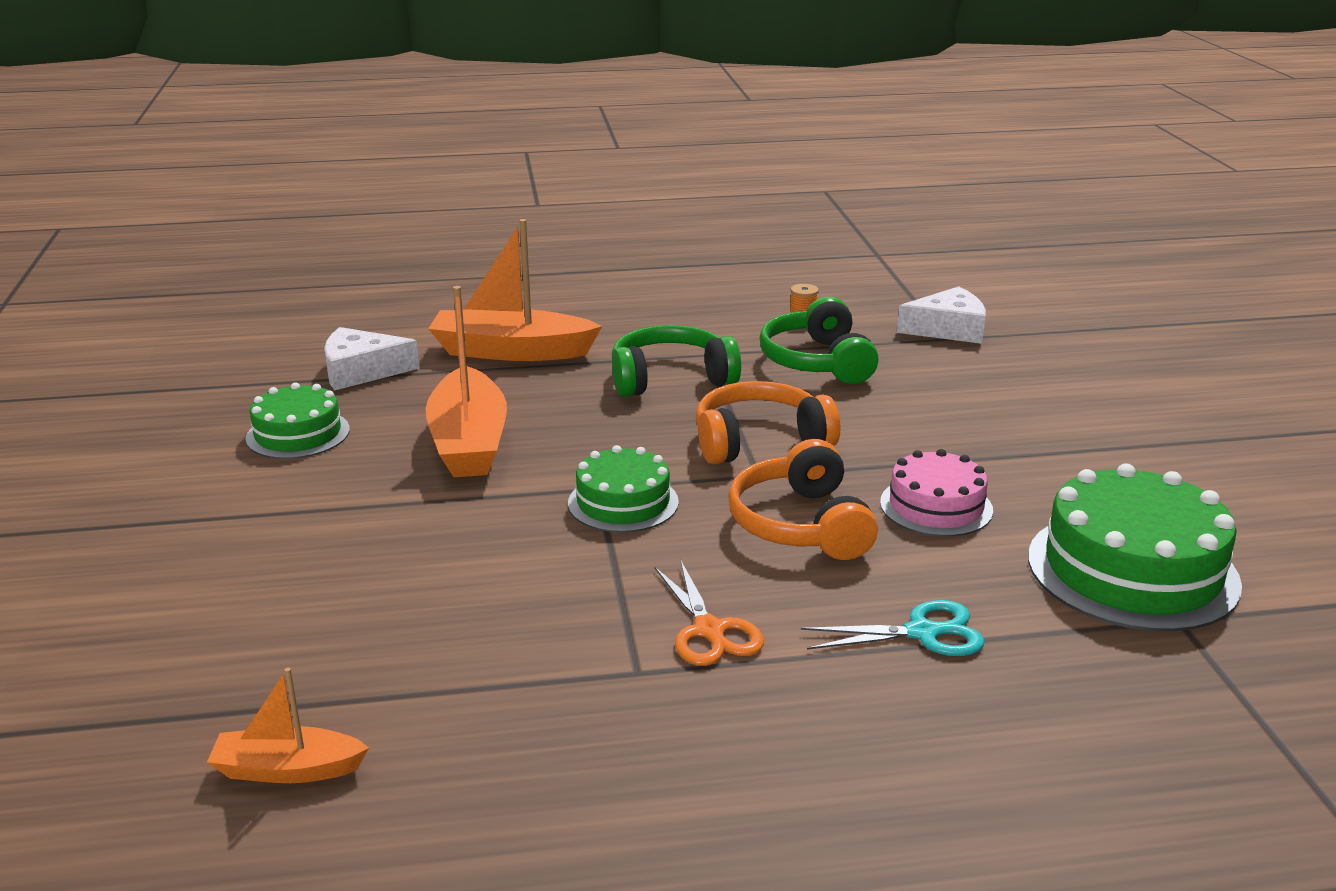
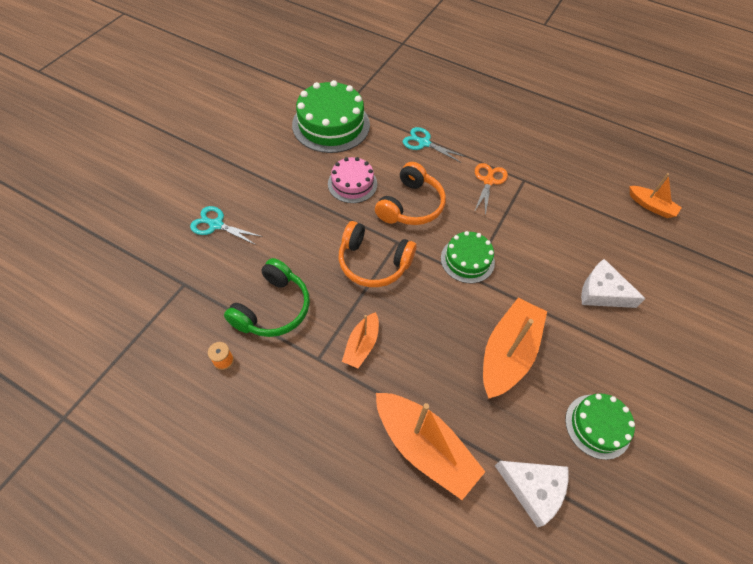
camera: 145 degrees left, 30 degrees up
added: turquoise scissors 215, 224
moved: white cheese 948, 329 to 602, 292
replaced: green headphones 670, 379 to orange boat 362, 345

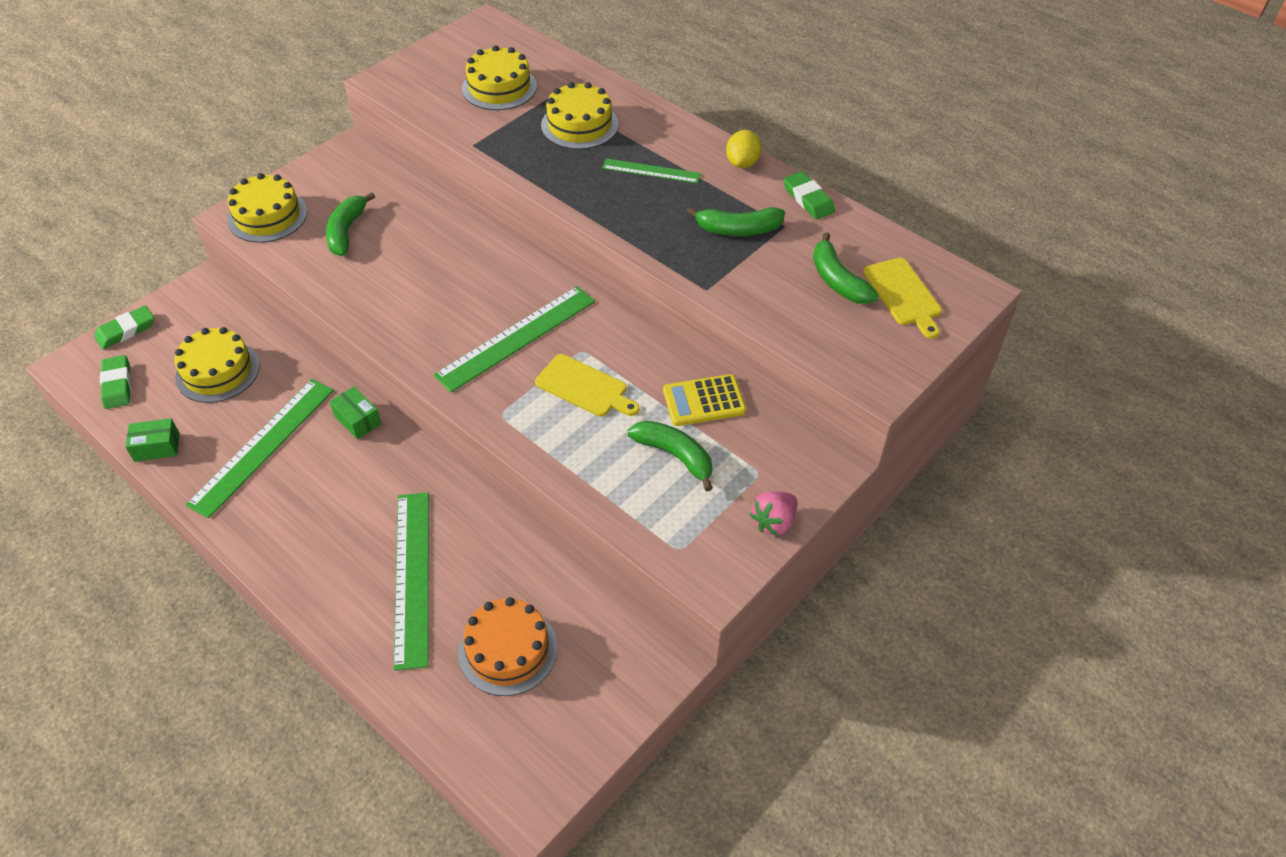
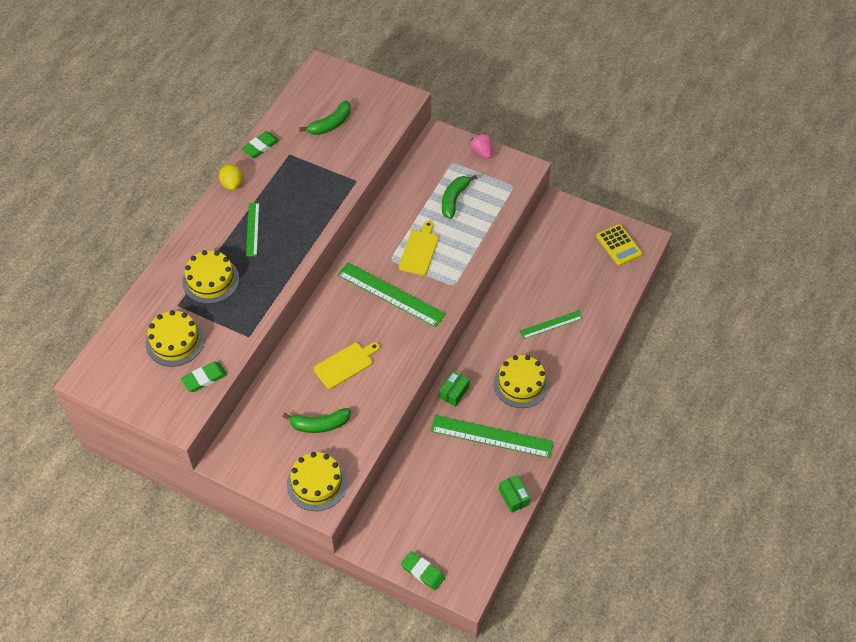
camera: 105 degrees left, 5 degrees up
removed: orange cake 508, 650; green banana 738, 229
moved: green eraser 117, 385 to 204, 378; yellow cake 218, 371 to 521, 383; yellow calculator 704, 401 to 618, 245; yellow cutting board 903, 294 to 345, 364
turned: yellow lemon 742, 163 = 232, 184 75 degrees clockwise; pink strawberry 774, 522 = 481, 152 150 degrees counterclockwise
resized: green ruler 412, 577 = 551, 324 x0.57

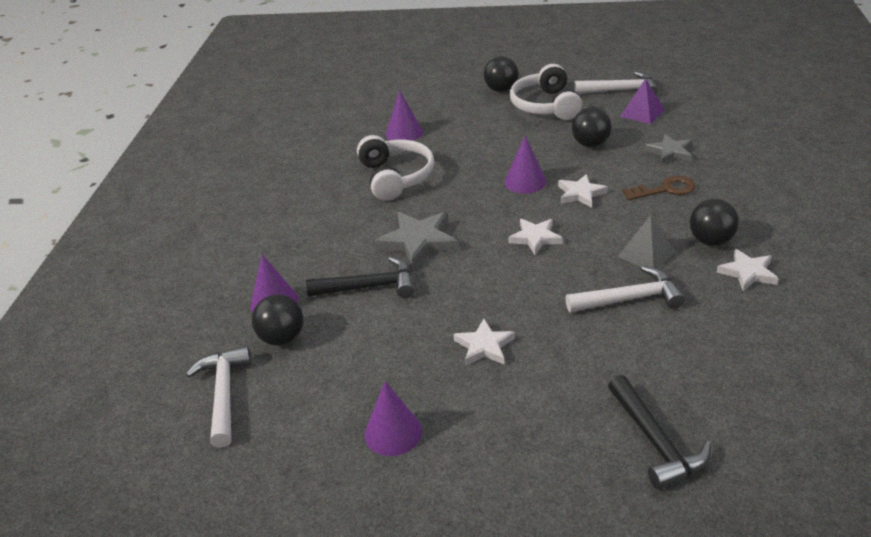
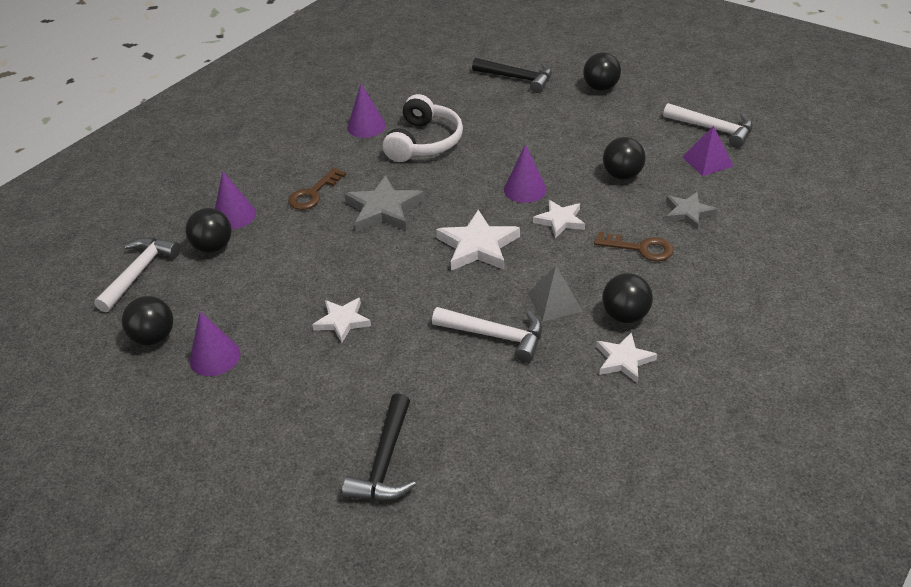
camera: 30 degrees right, 5 degrees up
removed: white headphones 545, 106
added: black ball 154, 337; brown key 313, 193
moved: black hammer 369, 287 to 517, 78; purple cone 404, 133 to 366, 126
resized: white star 535, 238 = 478, 246 x1.57

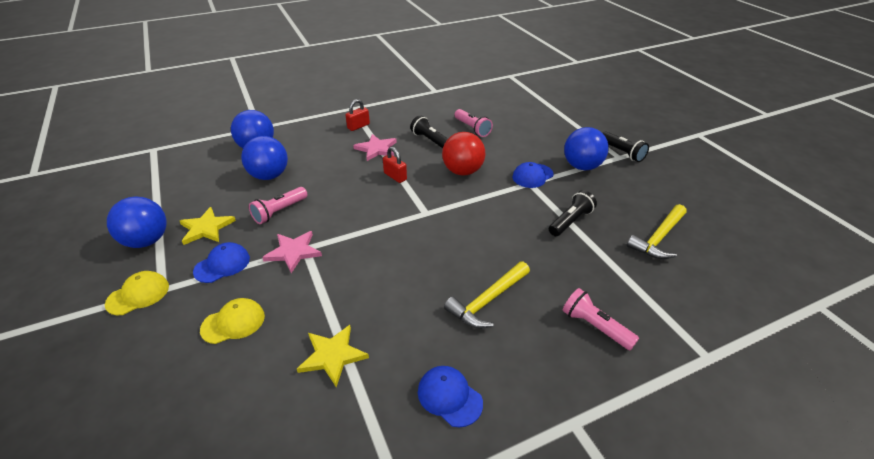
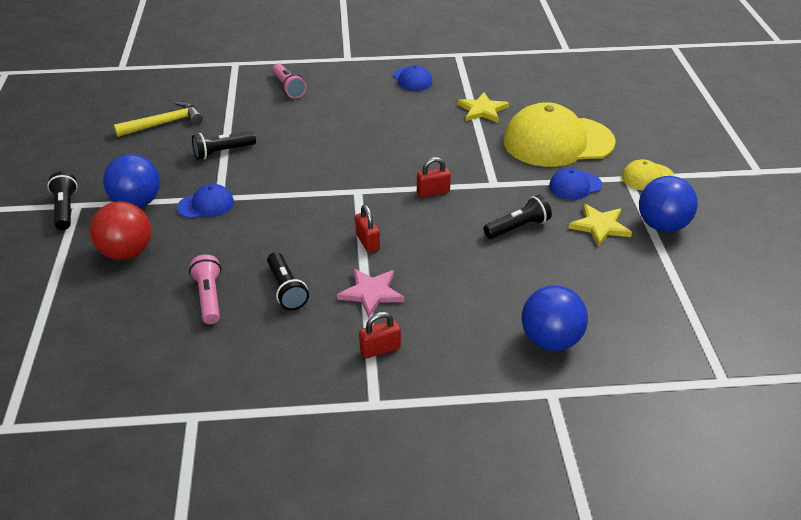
camera: 160 degrees left, 0 degrees up
removed: blue ball 269, 176; pink star 293, 252; yellow hammer 487, 301
added: red padlock 433, 192
moved: red ball 463, 171 to 126, 253
recoloured: pink flashlight 279, 212 to black flashlight 518, 227
resized: yellow cap 233, 323 = 558, 142 x2.18

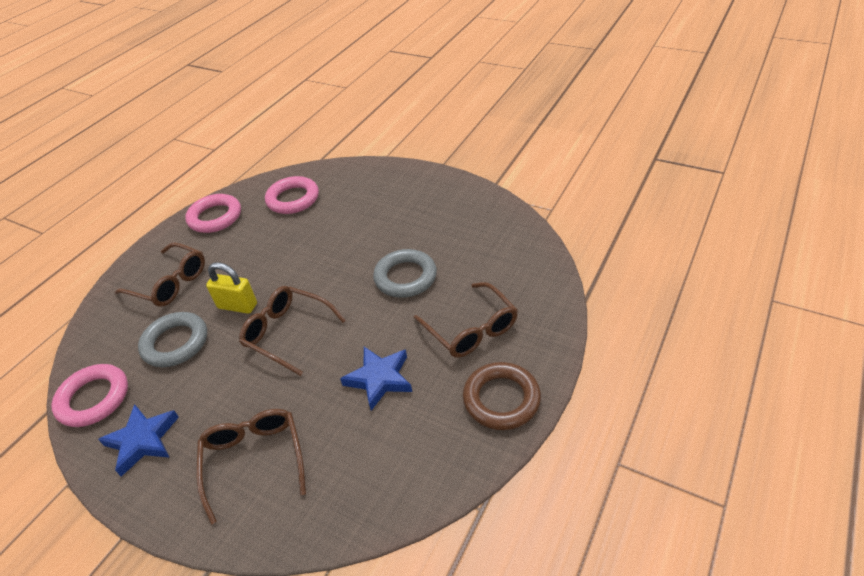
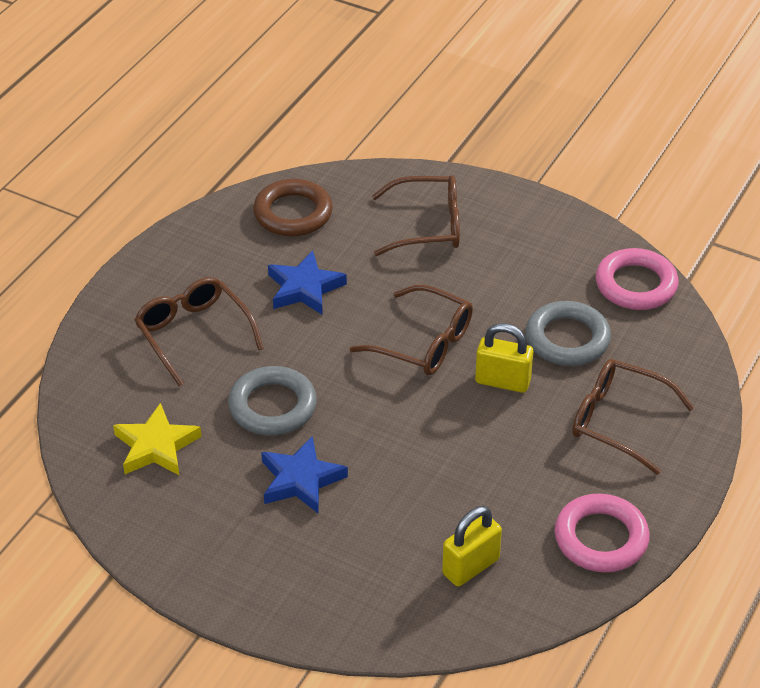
camera: 175 degrees right, 0 degrees up
added: yellow star 156, 446
moved: blue star 142, 440 to 301, 480; brown ring 501, 399 to 293, 213
replaced: pink ring 293, 199 to yellow padlock 470, 567
turned: brown glasses 254, 460 = 427, 226 75 degrees counterclockwise

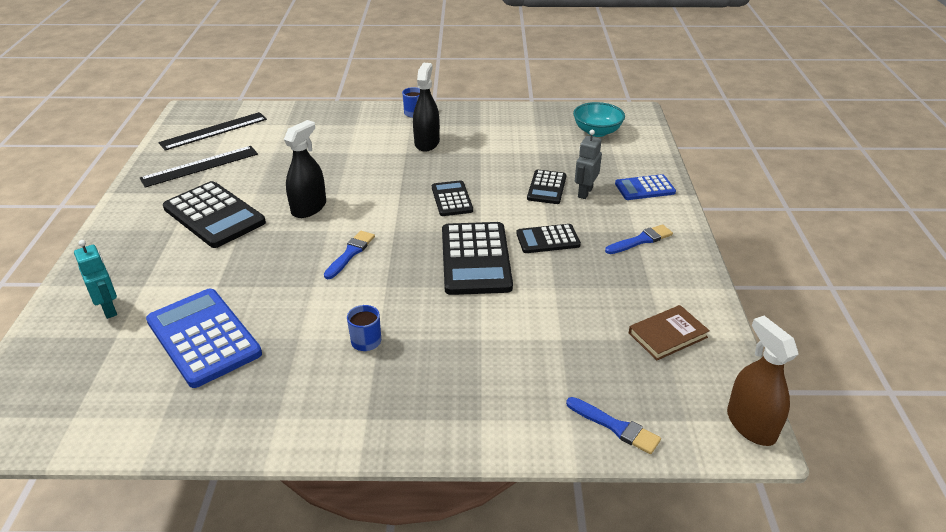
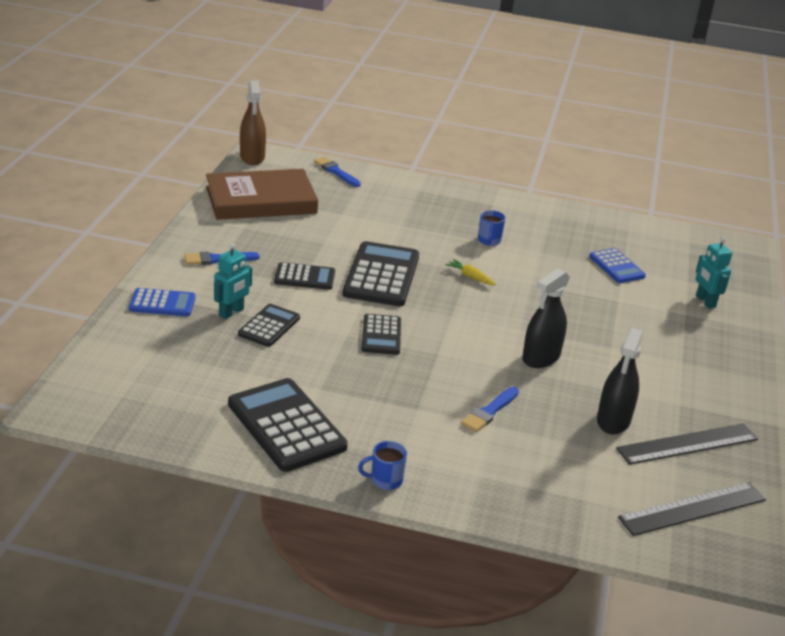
camera: 170 degrees left, 5 degrees down
removed: turquoise bowl 597, 132
added: yellow carrot 470, 277
moved: black calculator 214, 215 to 286, 426; blue brush 350, 253 to 489, 411; black spray bottle 427, 143 to 613, 420
recoloured: grey robot 585, 192 to turquoise robot 231, 312
resized: blue calculator 203, 338 = 616, 266 x0.57; brown book 667, 335 = 261, 200 x2.00

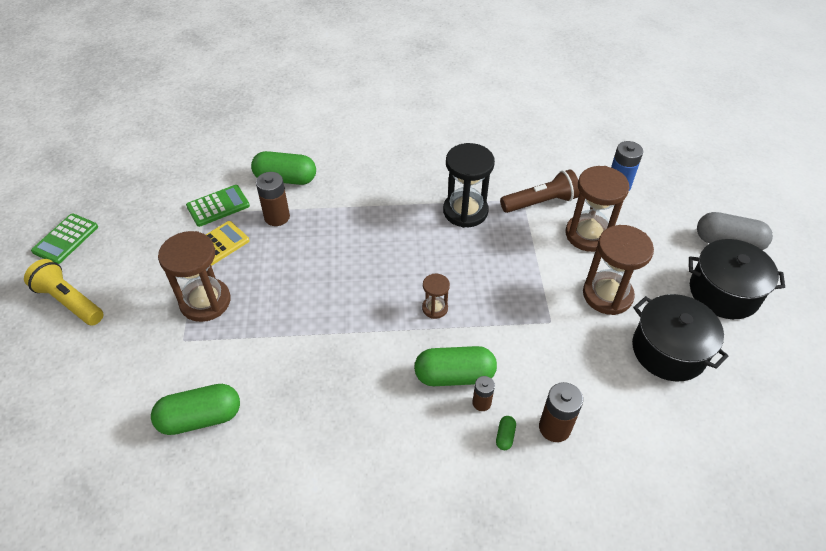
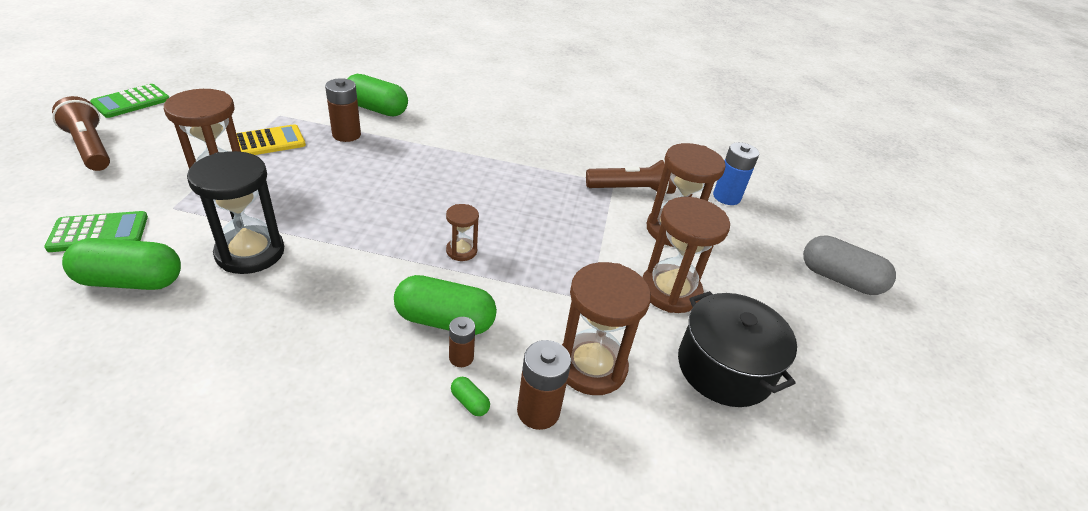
camera: 10 degrees right, 10 degrees down
removed: black pot 724, 292
added: brown hourglass 591, 366
moved: green calculator 218, 206 to 99, 232; black hourglass 465, 211 to 250, 252
recoloured: yellow flashlight 69, 301 to brown flashlight 90, 148
turned: green capsule 505, 436 = 470, 402 75 degrees counterclockwise

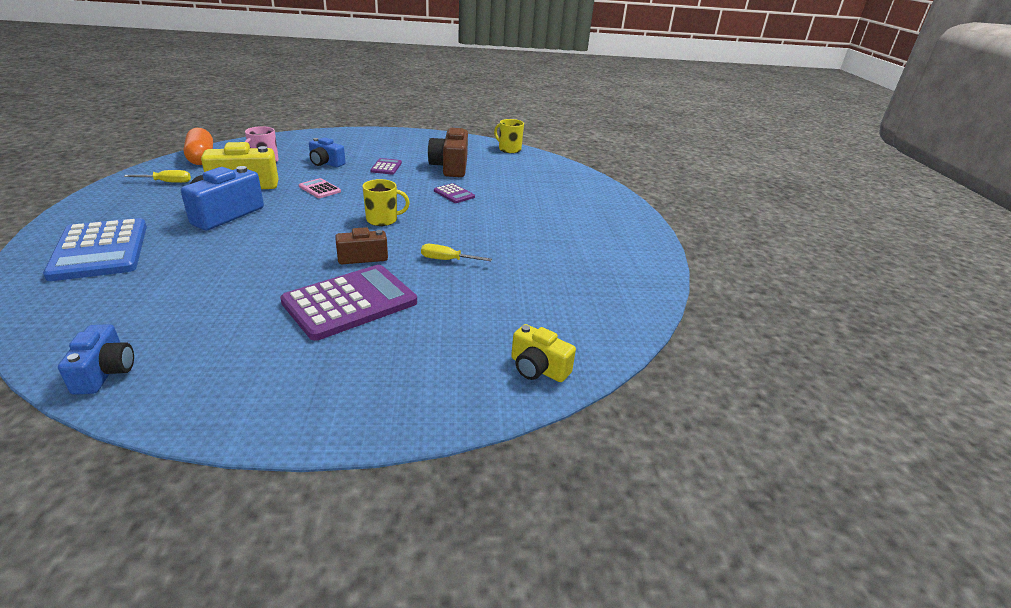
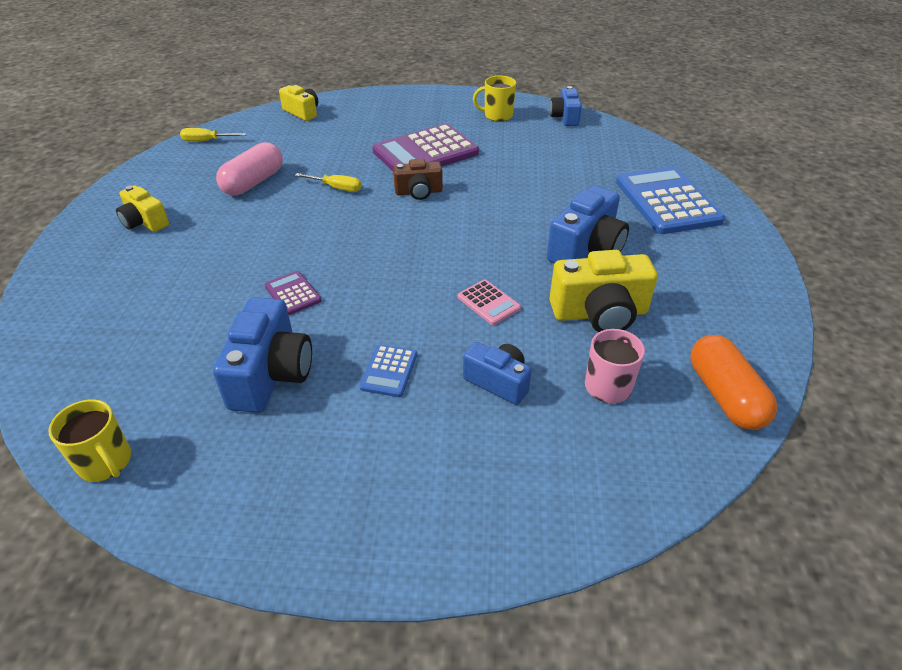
camera: 170 degrees left, 10 degrees up
added: yellow camera 144, 222; pink capsule 253, 182
moved: yellow screwdriver 167, 182 to 207, 141; yellow mug 383, 220 to 497, 115
recoloured: purple calculator 386, 167 to blue calculator 389, 371; brown camera 450, 167 to blue camera 271, 374

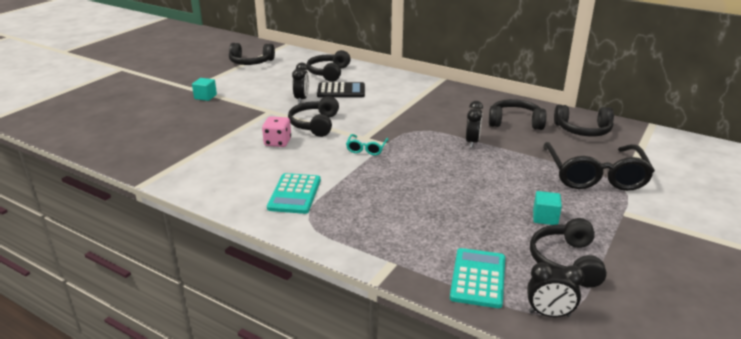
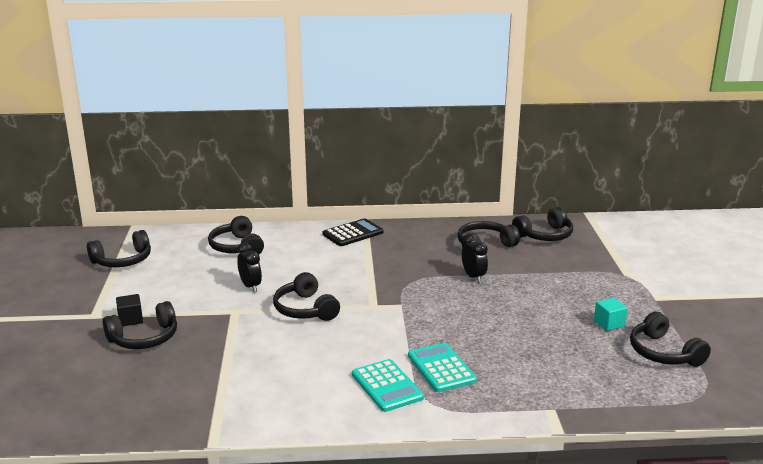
camera: 35 degrees left, 5 degrees down
removed: pink dice 277, 142; turquoise glasses 366, 149; black clock 549, 314; black glasses 594, 175
added: black headphones 144, 338
moved: black calculator 341, 91 to 353, 233; turquoise calculator 478, 278 to 441, 368
recoloured: turquoise cube 205, 97 to black cube 130, 319

